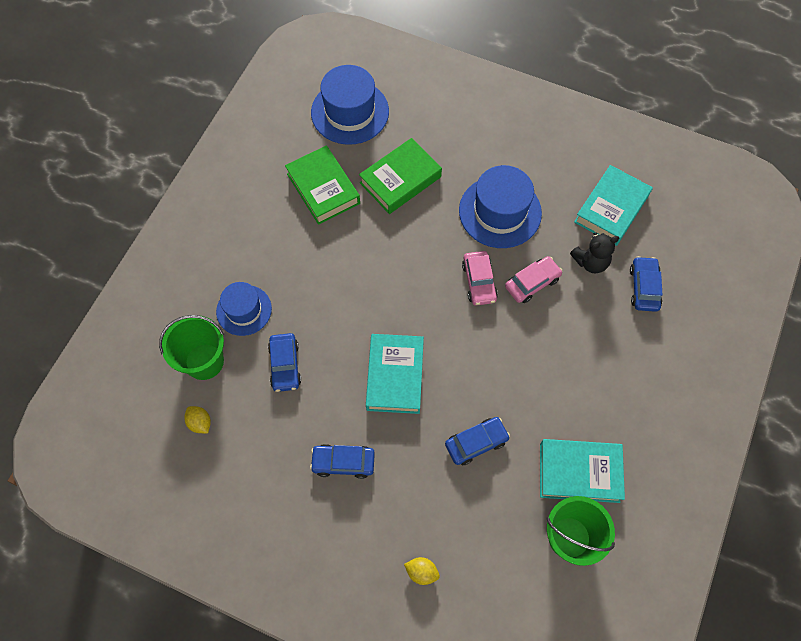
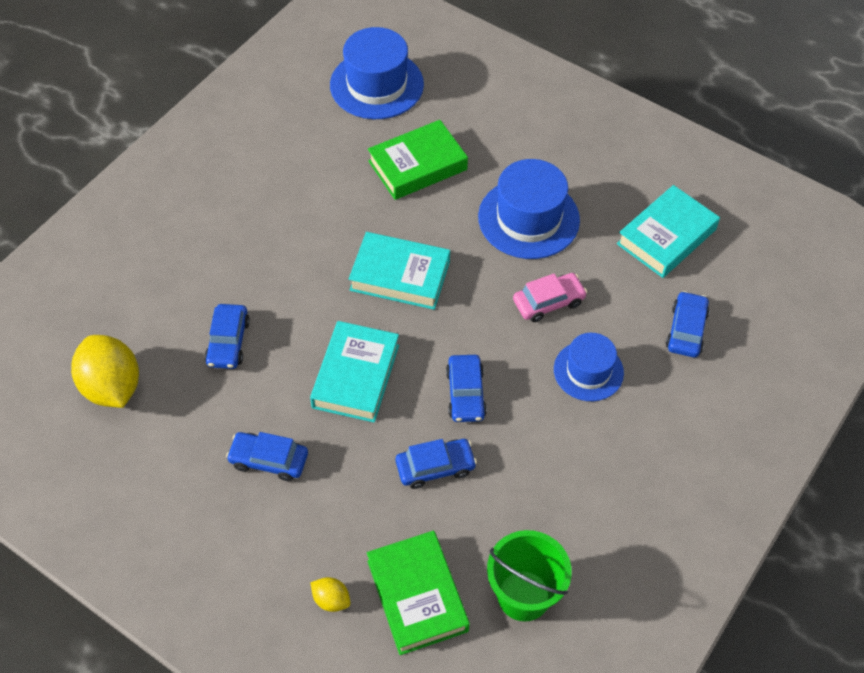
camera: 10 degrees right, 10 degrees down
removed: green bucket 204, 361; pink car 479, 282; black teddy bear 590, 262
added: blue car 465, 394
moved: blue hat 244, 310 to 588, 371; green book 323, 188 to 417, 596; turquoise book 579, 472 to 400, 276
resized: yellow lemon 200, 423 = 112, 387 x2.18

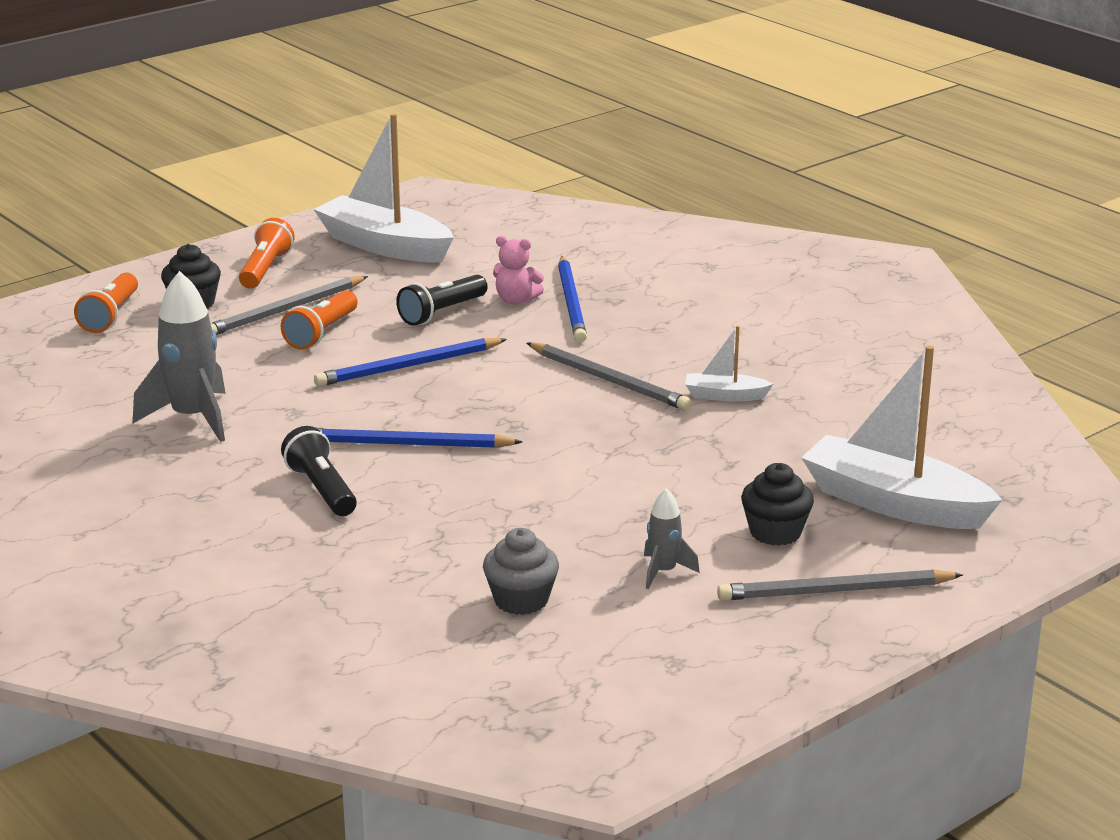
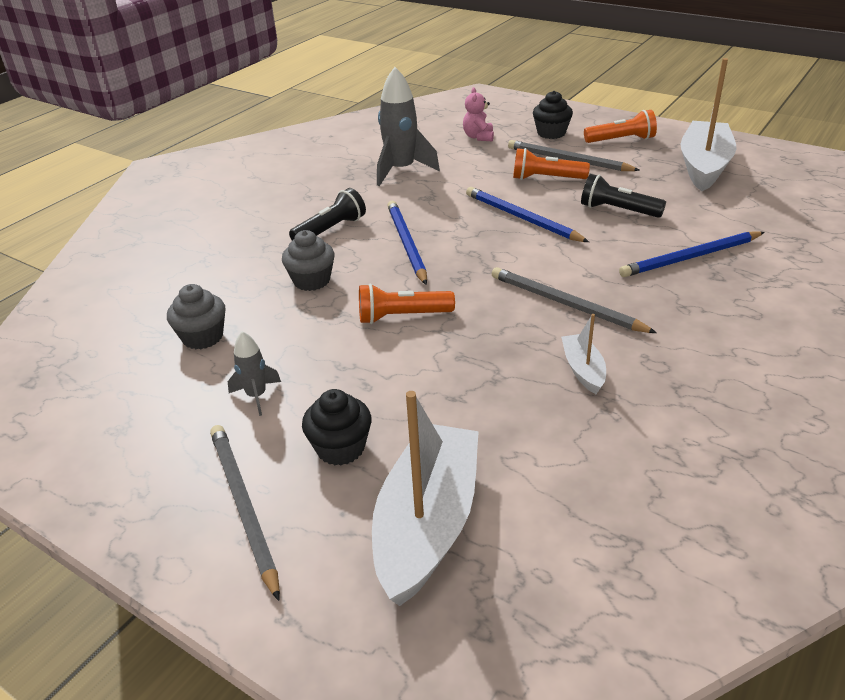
camera: 75 degrees right, 10 degrees up
added: grey cupcake 311, 280
moved: orange flashlight 110, 316 to 402, 316; pink teddy bear 516, 300 to 478, 137
turned: grey pencil 609, 380 = 565, 304 105 degrees clockwise

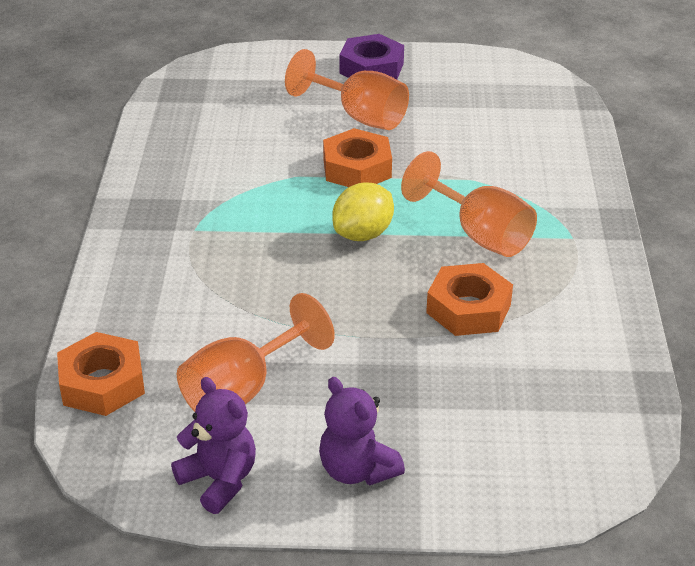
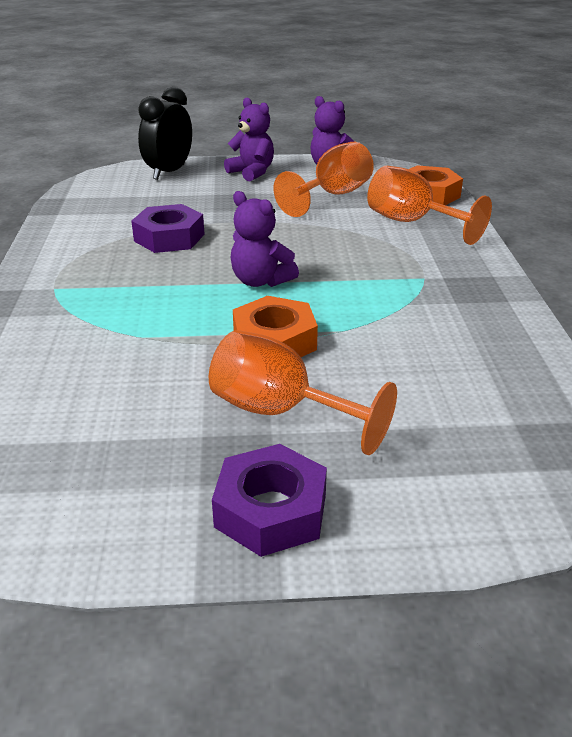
camera: 175 degrees right, 5 degrees down
added: black clock 169, 172
moved: orange goblet 479, 234 to 412, 222
replaced: yellow lemon 363, 234 to purple teddy bear 260, 281
recoloured: orange nut 468, 309 to purple nut 169, 237

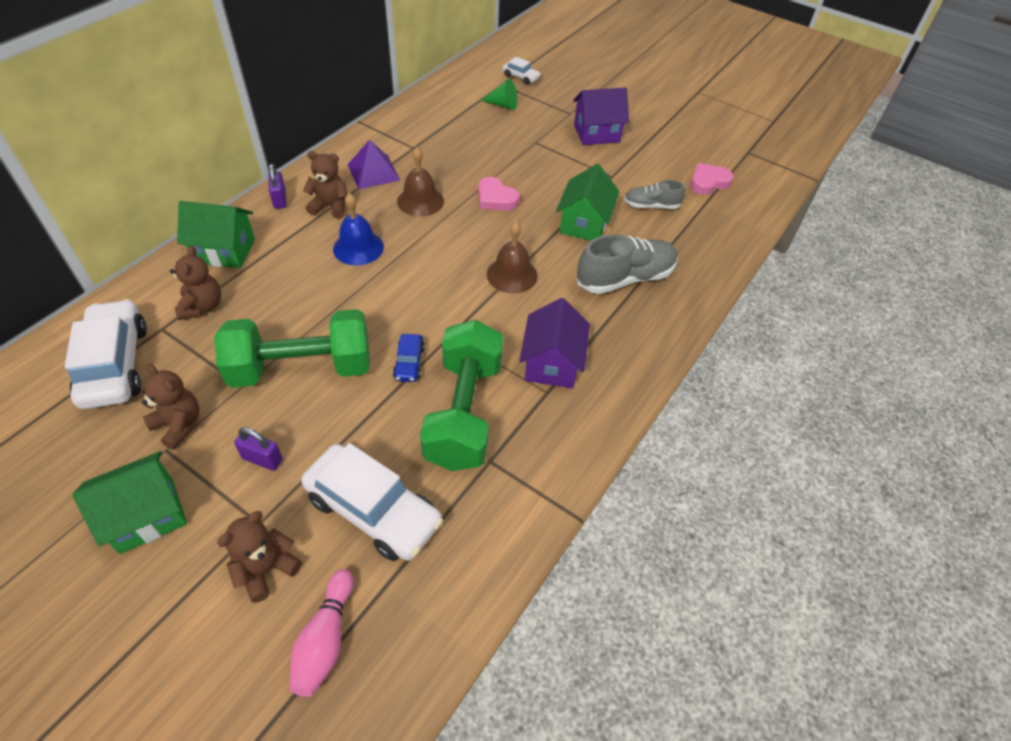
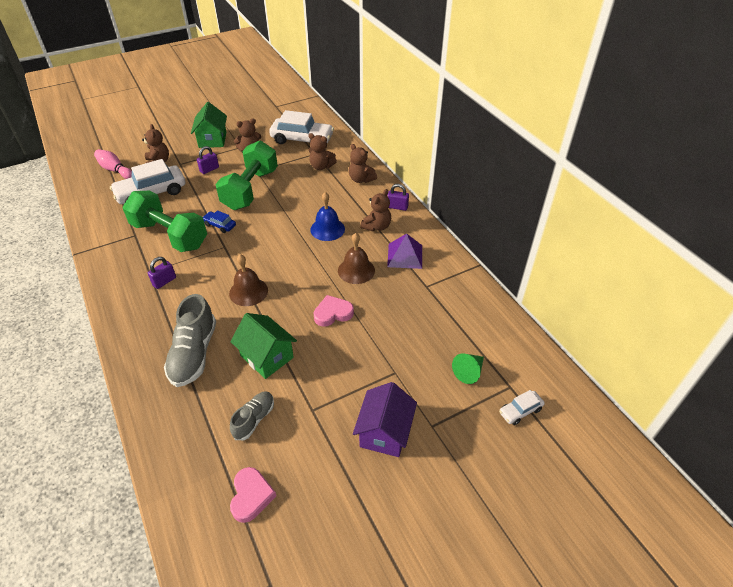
camera: 120 degrees right, 5 degrees down
replaced: green house 225, 251 to brown teddy bear 361, 179; purple house 552, 364 to purple padlock 164, 281

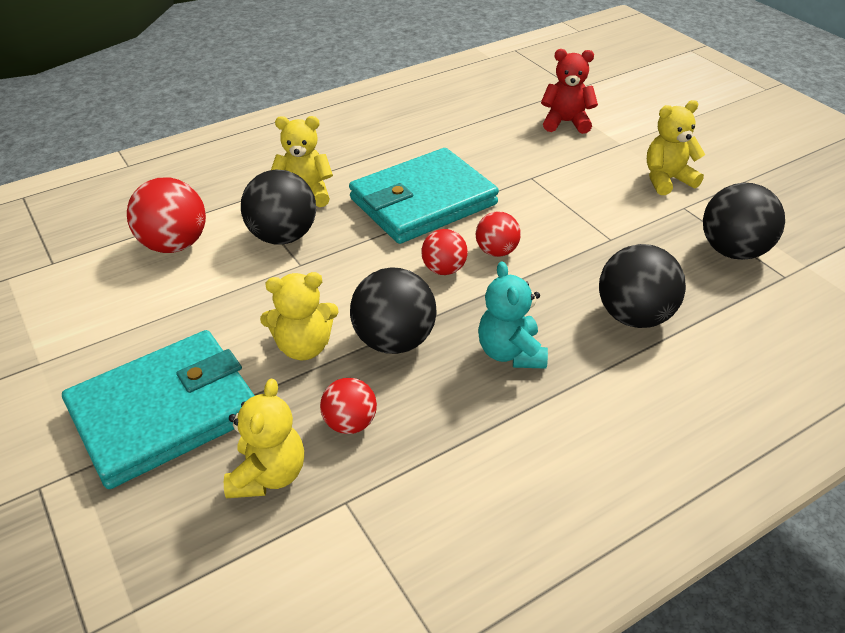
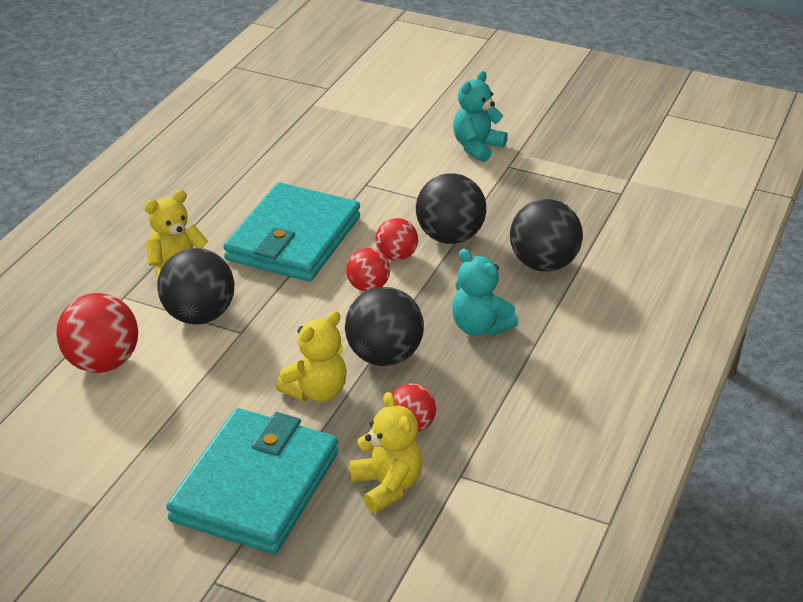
camera: 35 degrees left, 5 degrees down
removed: red teddy bear 566, 122
moved: black ball 733, 251 to 449, 237
recoloured: yellow teddy bear 667, 180 to turquoise teddy bear 477, 147

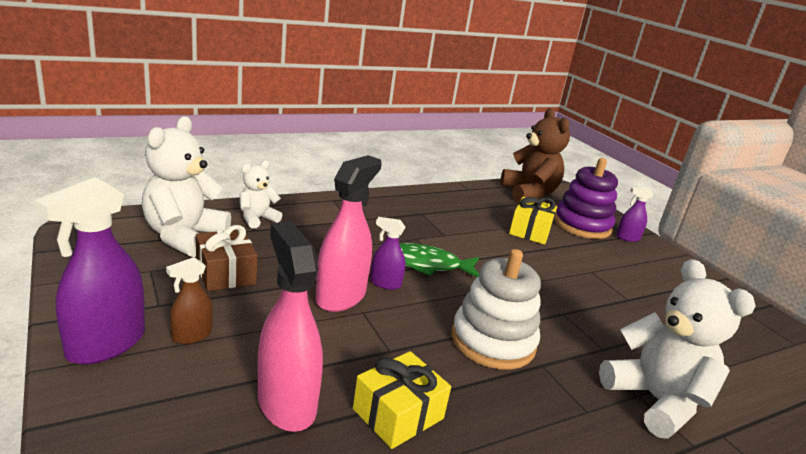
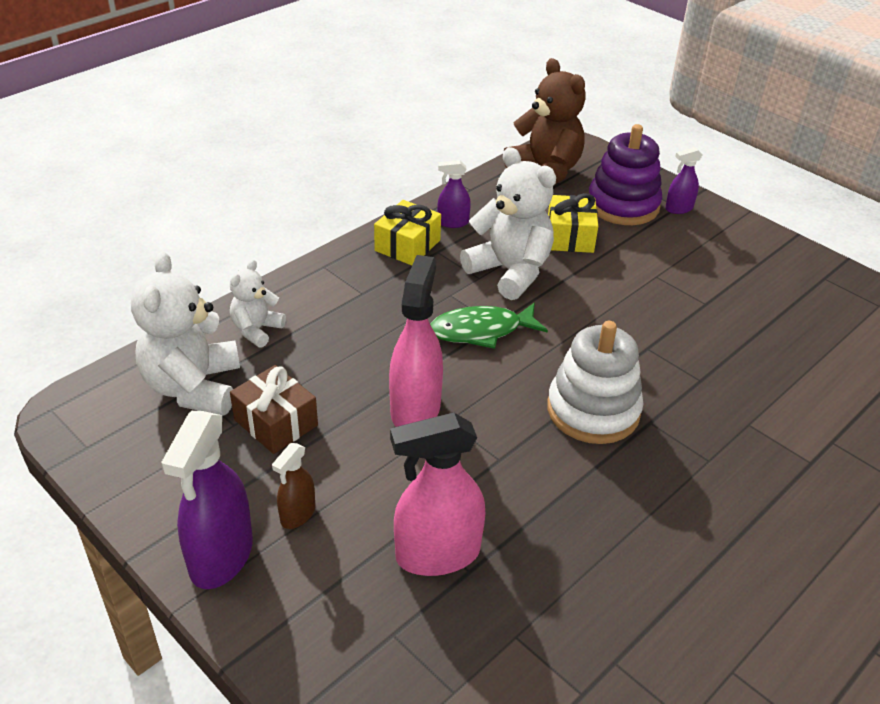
camera: 15 degrees left, 15 degrees up
moved: yellow gift 398, 414 to 407, 245; purple spray bottle 385, 283 to 452, 222; white teddy bear 655, 400 to 510, 271
turned: pink spray bottle 286, 403 = 437, 554 60 degrees counterclockwise

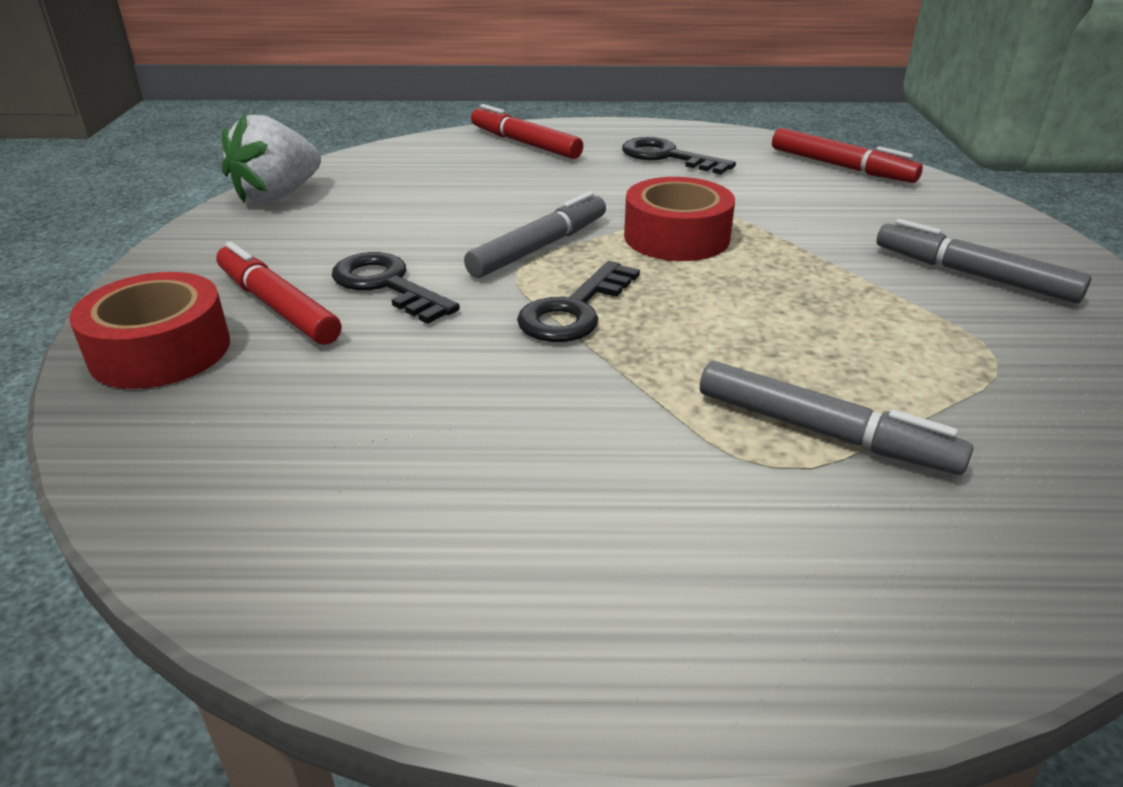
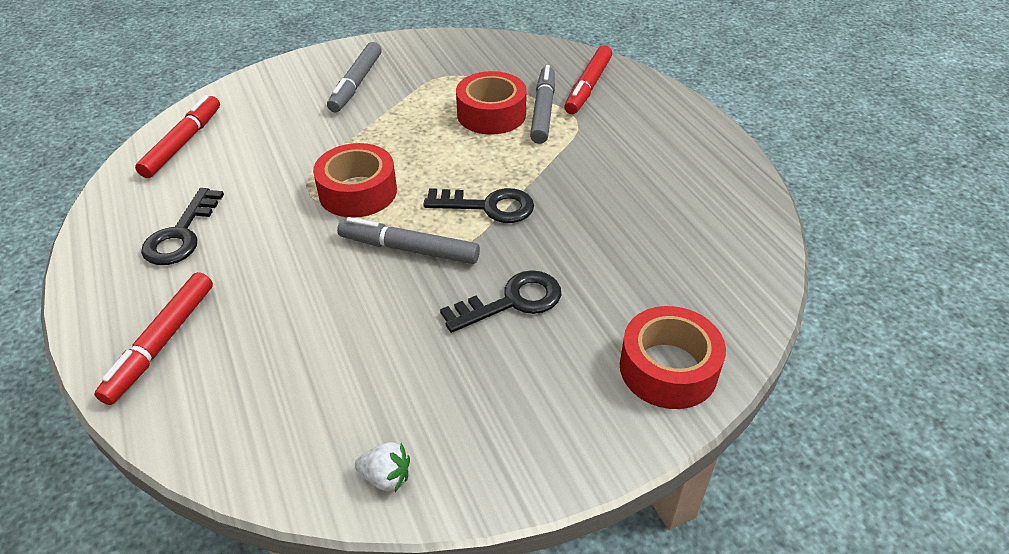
camera: 115 degrees left, 10 degrees up
added: red tape 491, 114
moved: red marker 277, 306 to 588, 87
turned: black key 387, 285 = 512, 301 135 degrees counterclockwise
resized: white strawberry 278, 195 = 386, 477 x0.50

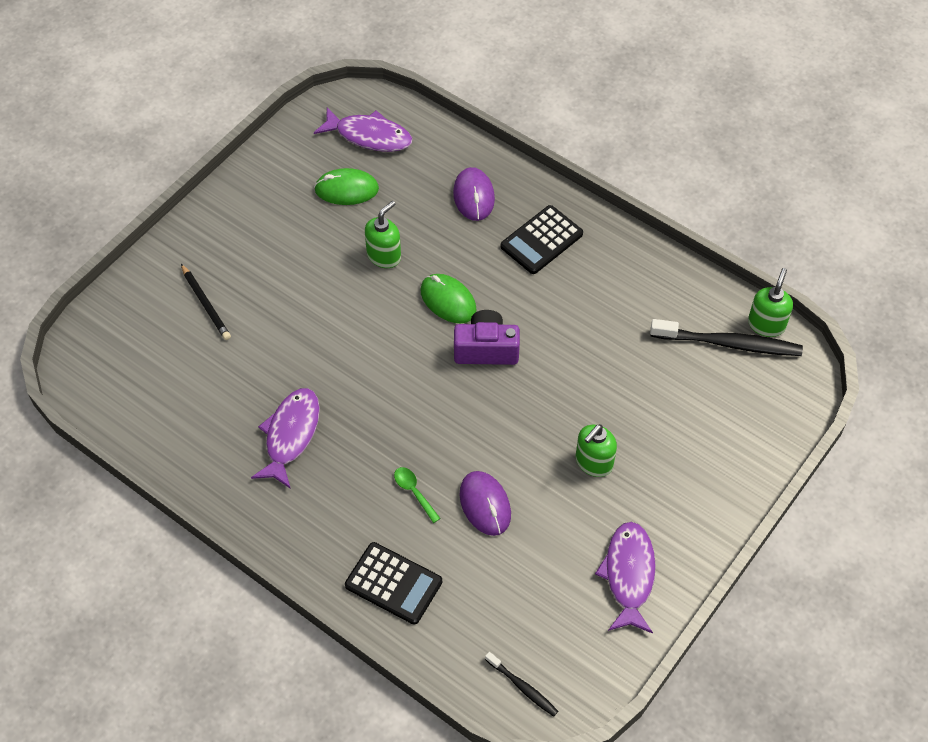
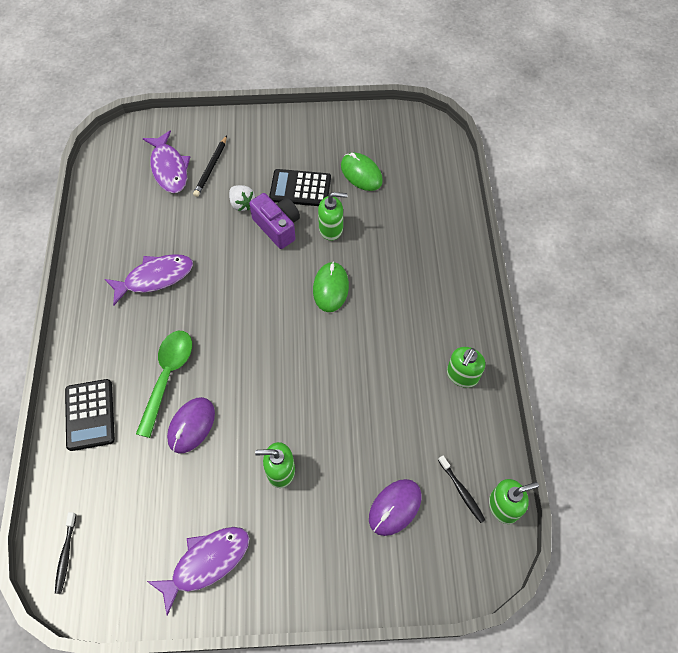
camera: 50 degrees right, 5 degrees up
added: white strawberry 242, 204; green soap dispenser 462, 375
moved: purple fish 369, 136 to 169, 168; purple mouse 473, 196 to 395, 507; purple camera 486, 349 to 277, 227; black calculator 541, 240 to 300, 188
resized: green spoon 414, 492 = 168, 376 x2.00; black toothbrush 729, 343 = 461, 491 x0.52

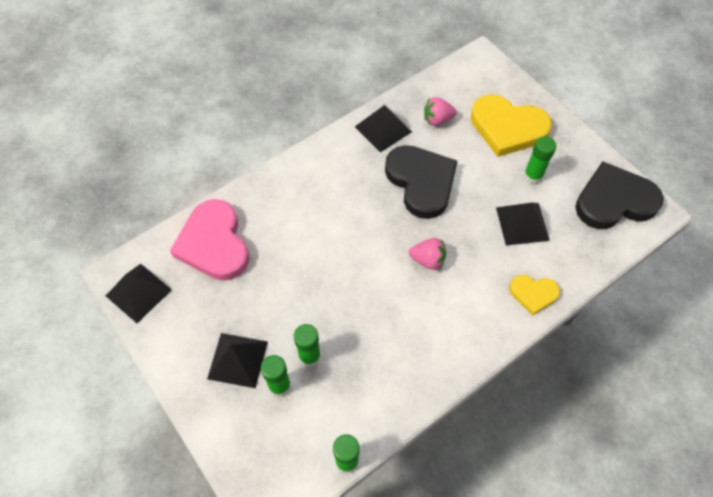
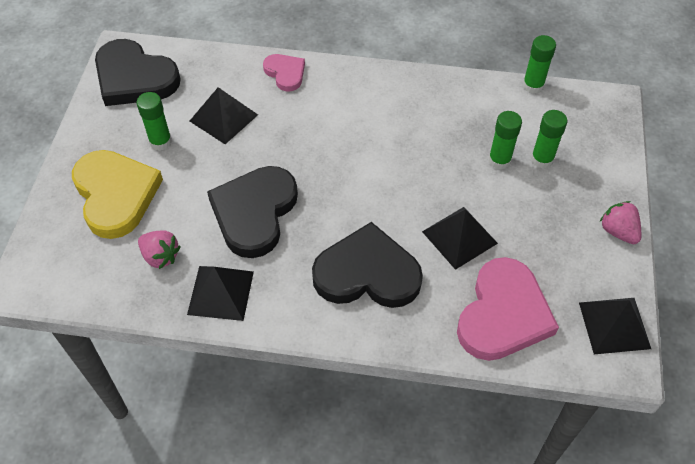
camera: 135 degrees left, 5 degrees down
added: black heart 367, 273
moved: black pyramid 238, 360 to 459, 237; pink strawberry 428, 260 to 618, 231
recoloured: yellow heart 533, 294 to pink heart 285, 73

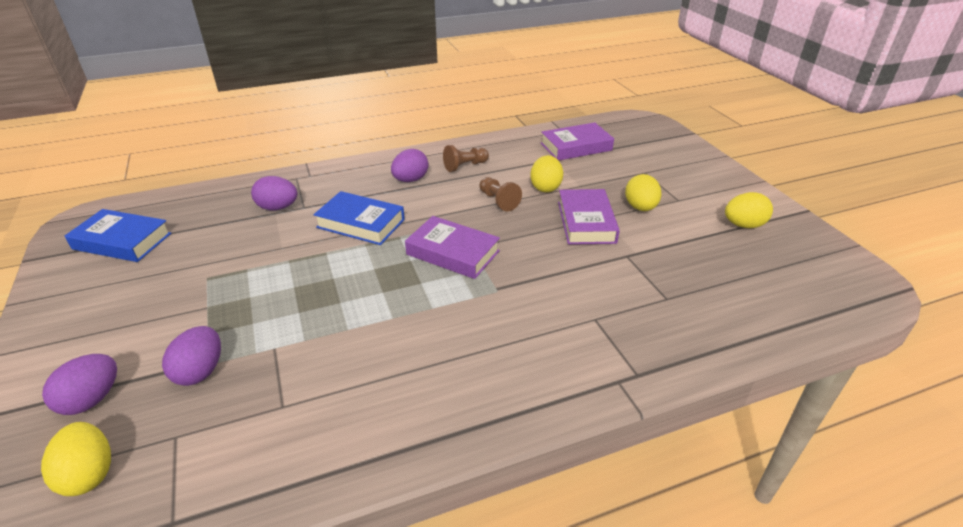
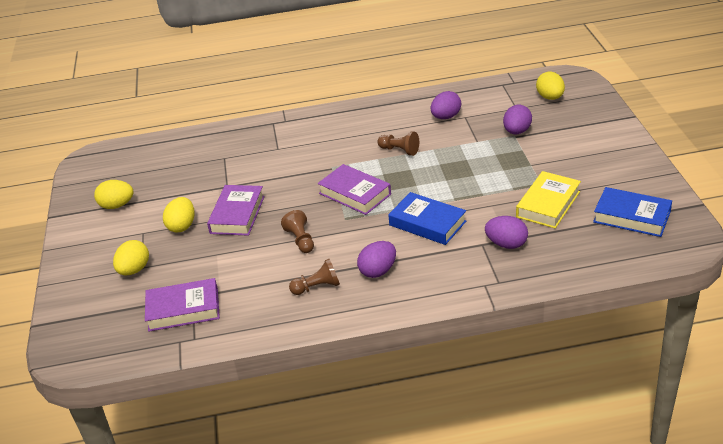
camera: 165 degrees left, 0 degrees up
added: brown pawn 399, 150; yellow book 548, 204
moved: purple egg 91, 400 to 446, 117; yellow egg 545, 187 to 134, 270

